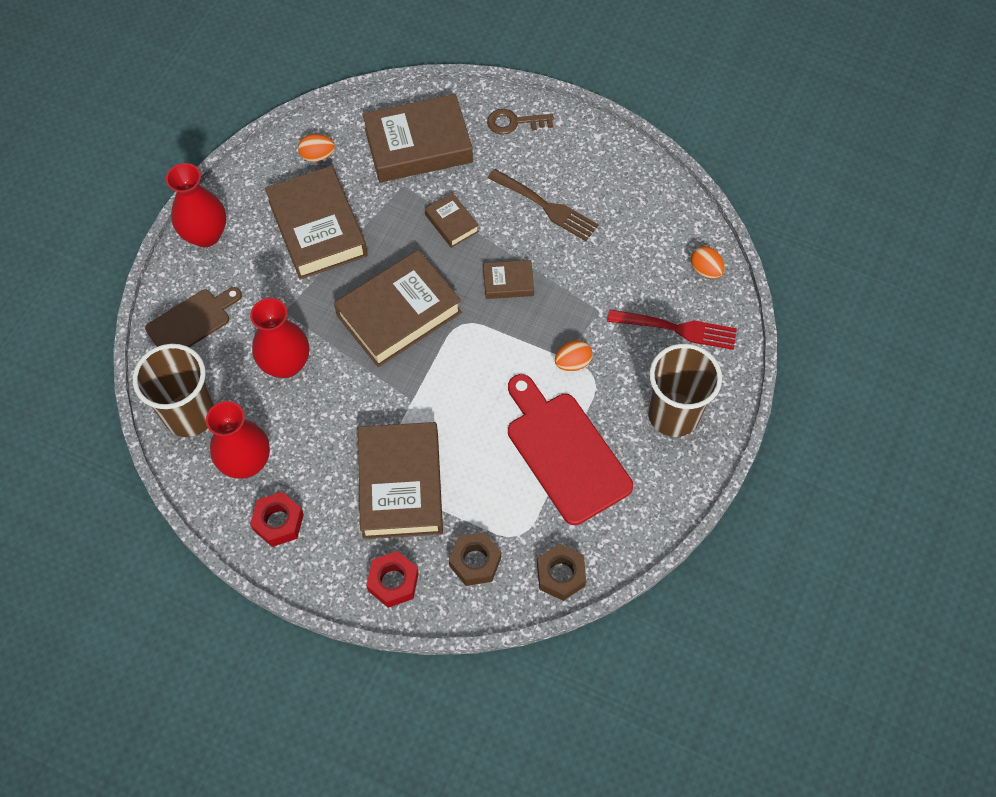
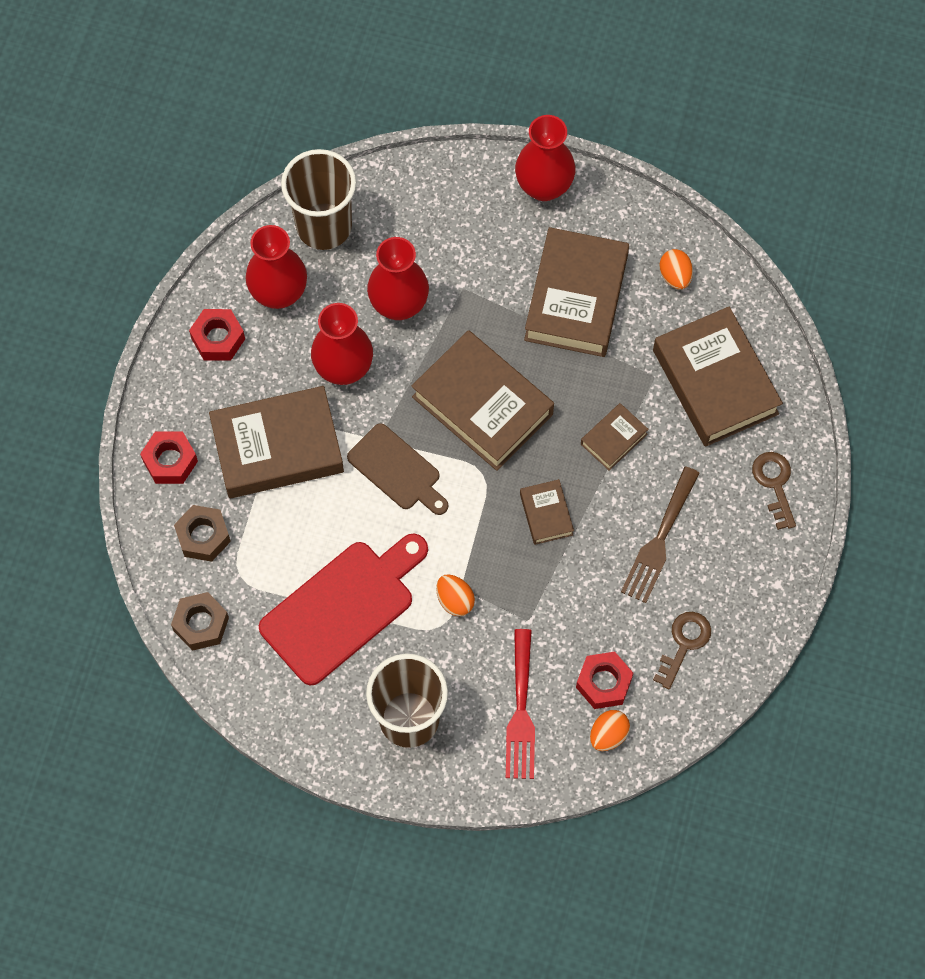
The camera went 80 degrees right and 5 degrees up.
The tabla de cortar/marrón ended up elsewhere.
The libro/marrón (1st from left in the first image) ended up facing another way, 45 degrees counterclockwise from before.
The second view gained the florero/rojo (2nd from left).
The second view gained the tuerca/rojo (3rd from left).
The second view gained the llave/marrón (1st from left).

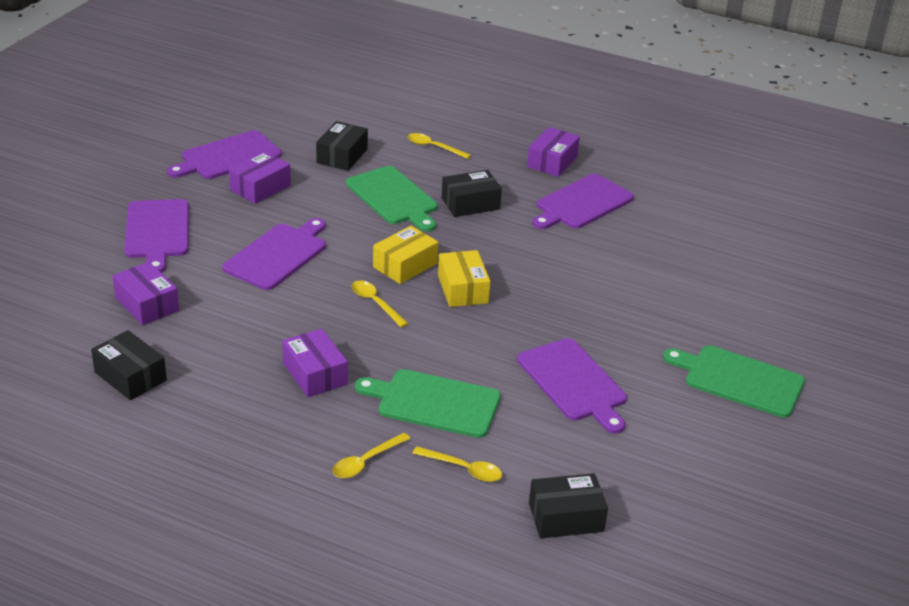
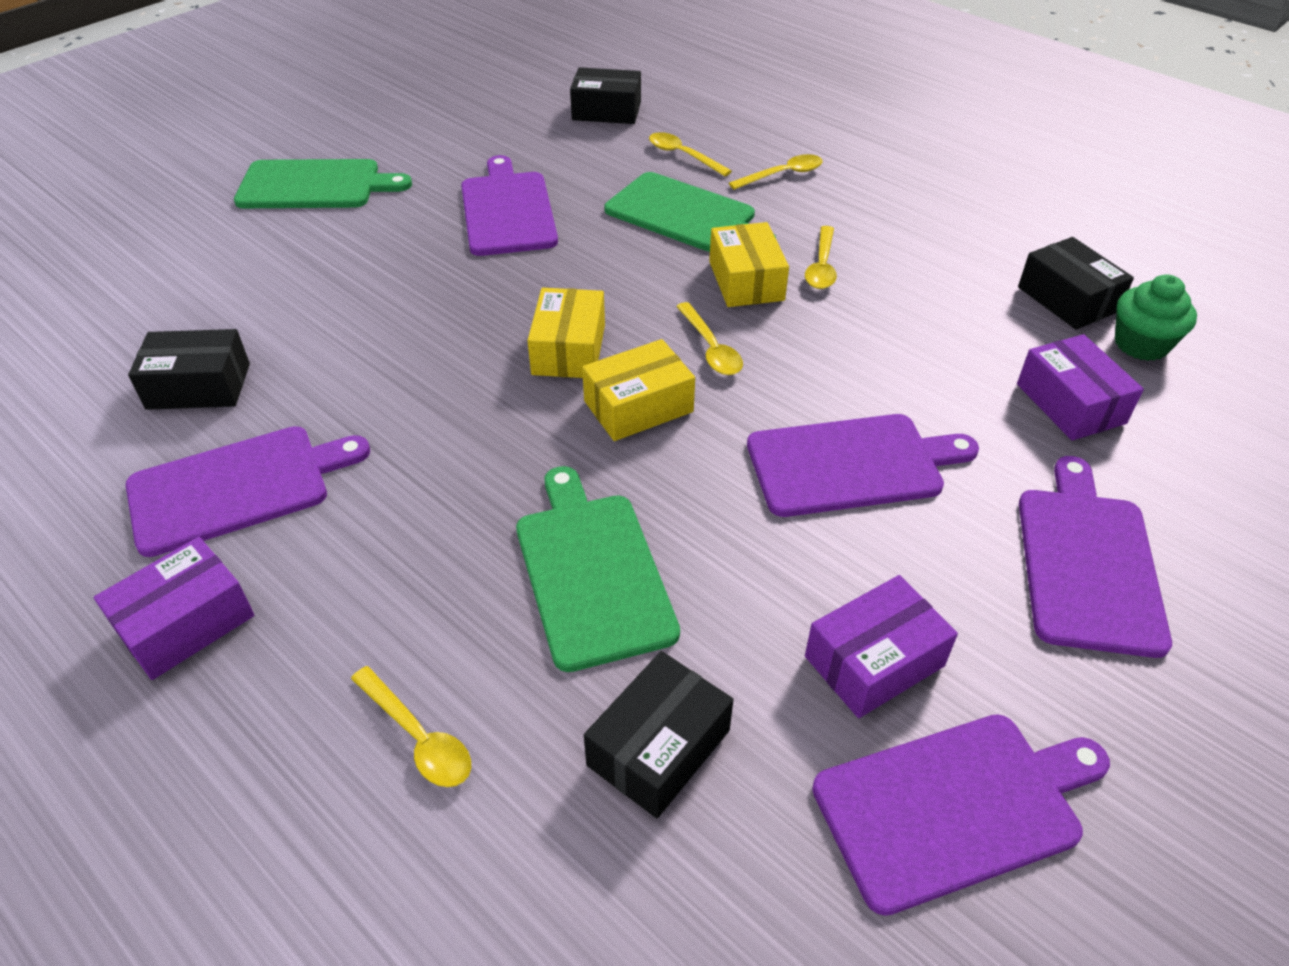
The camera went 160 degrees left and 10 degrees up.
The tabla de cortar/morado (3rd from left) ended up facing another way, 150 degrees counterclockwise from before.
Where the caja/morado (3rd from left) stood, the cuchara/amarillo (5th from left) came to stand.
The caja/negro (3rd from left in the first image) ended up elsewhere.
The tabla de cortar/verde (3rd from left in the first image) ended up facing another way, 45 degrees counterclockwise from before.
The second view gained the caja/amarillo (3rd from left).
The second view gained the magdalena/verde.

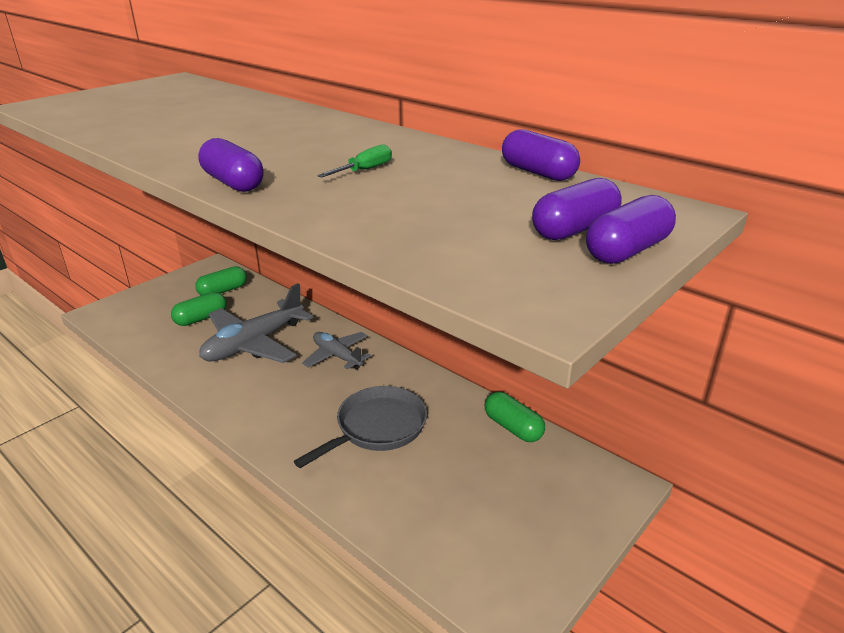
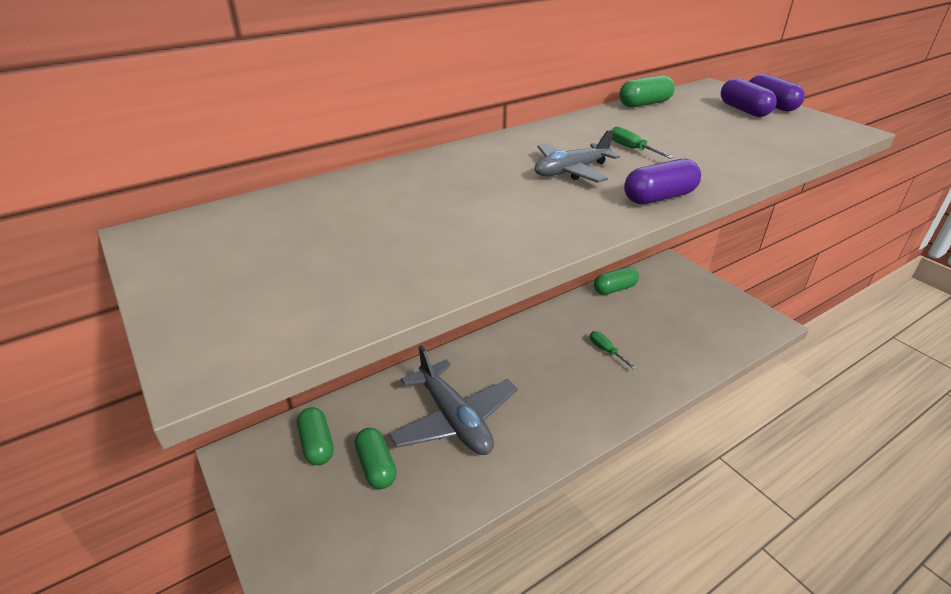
The camera went 75 degrees left and 5 degrees up.
Where the sartén/gris stood, the destornillador/verde (1st from left) came to stand.
The avión/gris (2nd from left) ended up elsewhere.
What was the cápsula/morado (2nd from left) turned into the cápsula/verde (4th from left).

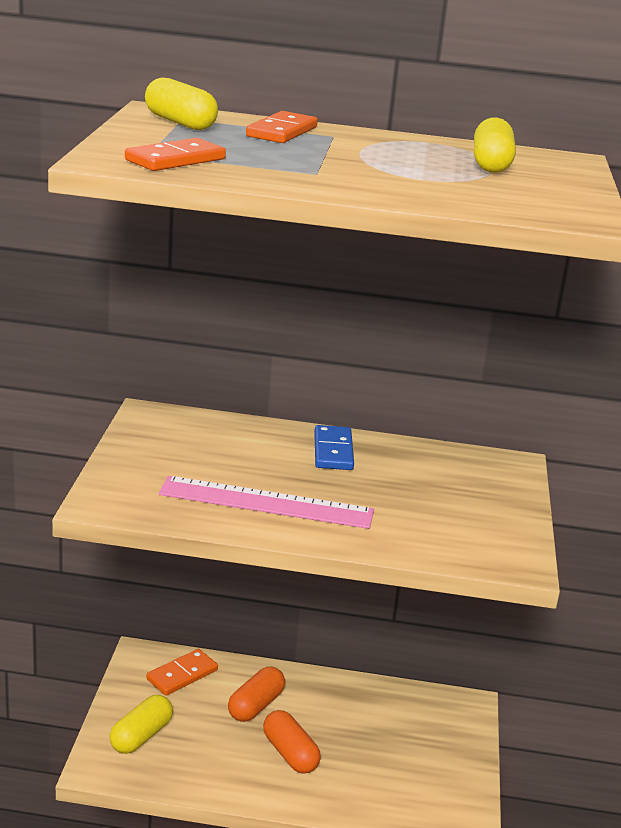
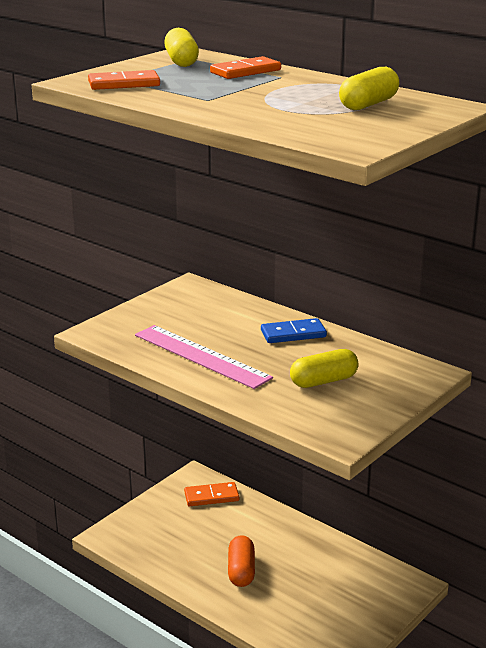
The camera went 35 degrees right and 0 degrees up.
The cápsula/amarillo (1st from left in the first image) ended up elsewhere.
The second view lost the cápsula/naranja (1st from left).
The ficha de dominó/azul ended up facing another way, 45 degrees clockwise from before.

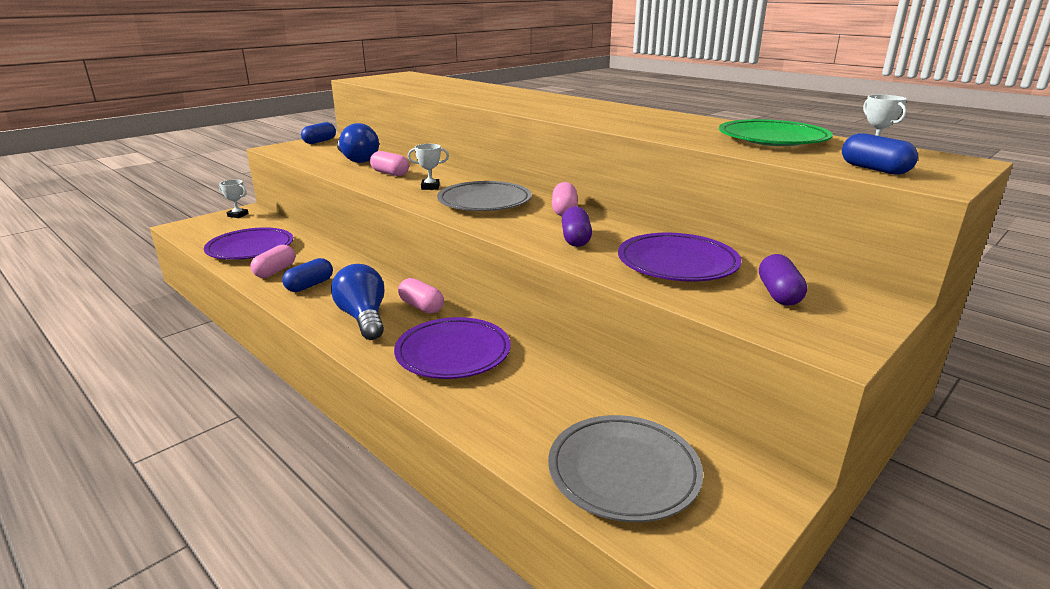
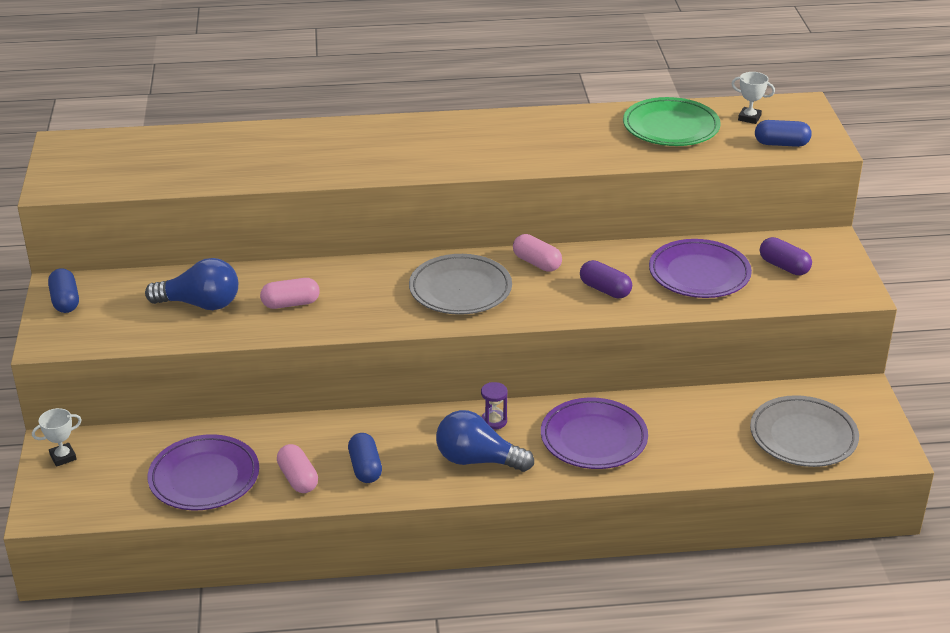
The camera went 50 degrees left and 10 degrees up.
Where the cápsula/rosa (3rd from left) stood, the reloj de arena/morado came to stand.
The second view lost the trofeo/blanco (2nd from left).

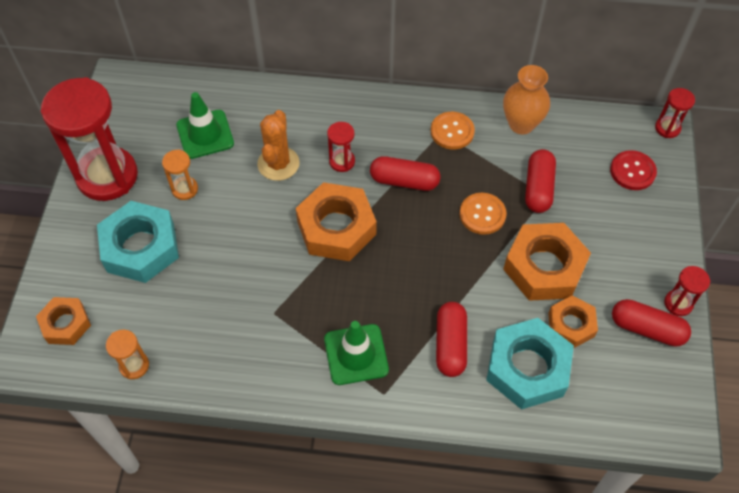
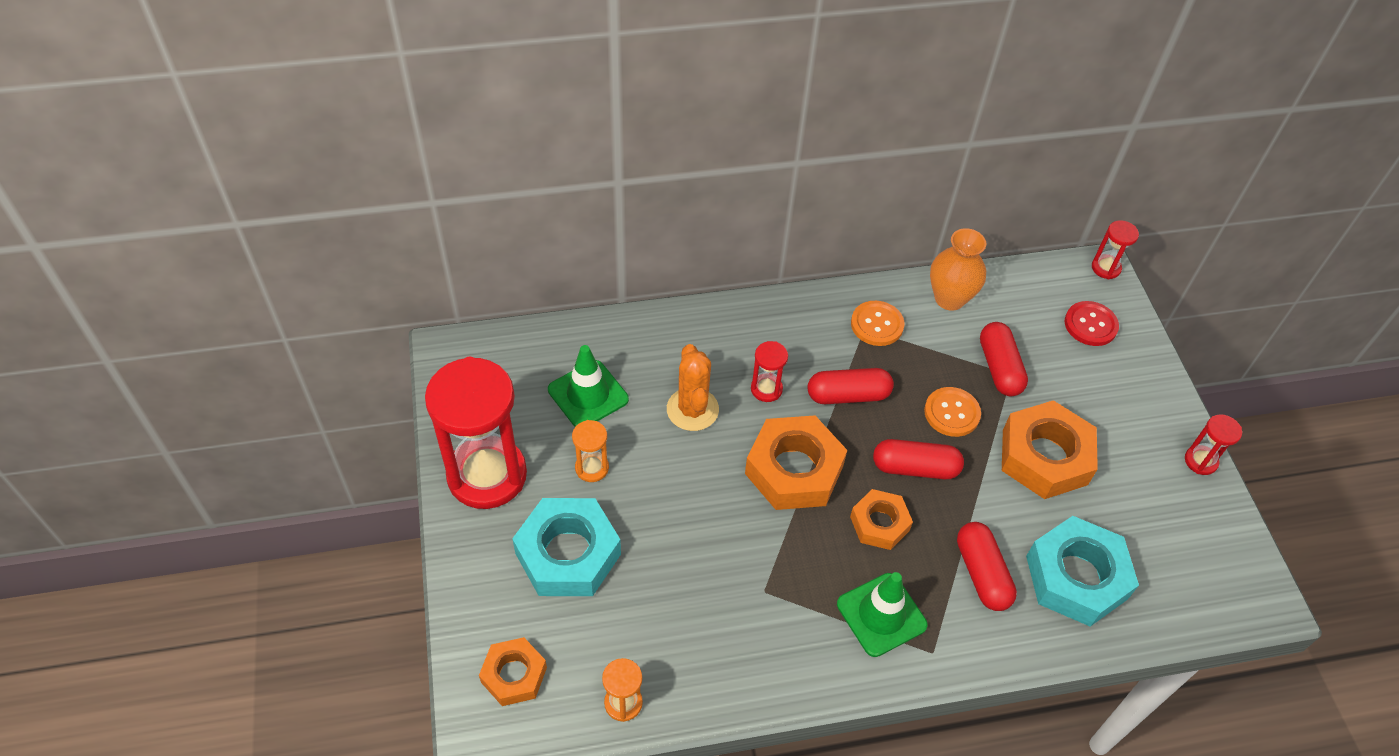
The camera went 20 degrees left and 5 degrees down.
The tuerca/naranja (4th from left in the first image) ended up elsewhere.
The cápsula/rojo (4th from left in the first image) ended up elsewhere.

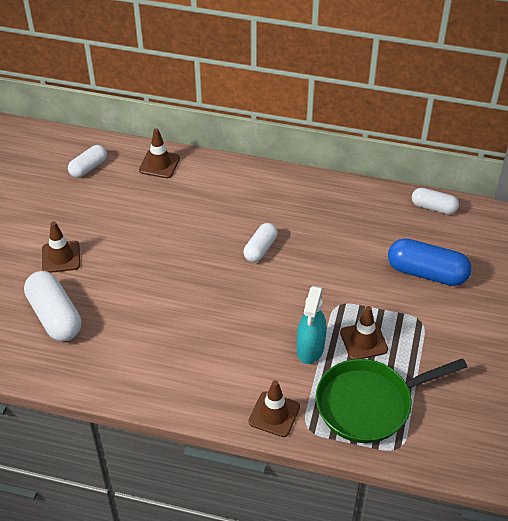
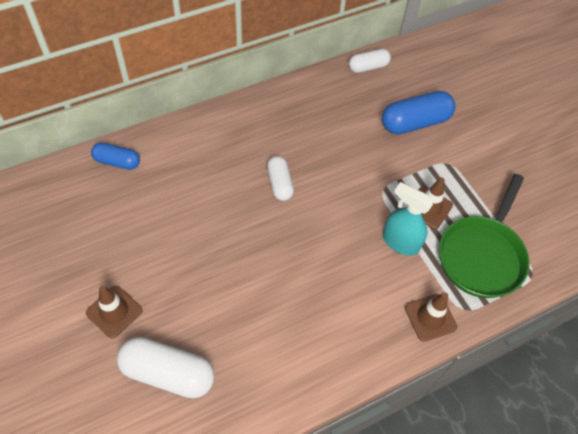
The camera went 45 degrees left and 10 degrees up.
The second view lost the cápsula/blanco (2nd from left).
Where the cono de tráfico/marrón (2nd from left) stood, the cápsula/azul (1st from left) came to stand.
The pulverizador/turquesa ended up facing another way, 150 degrees clockwise from before.

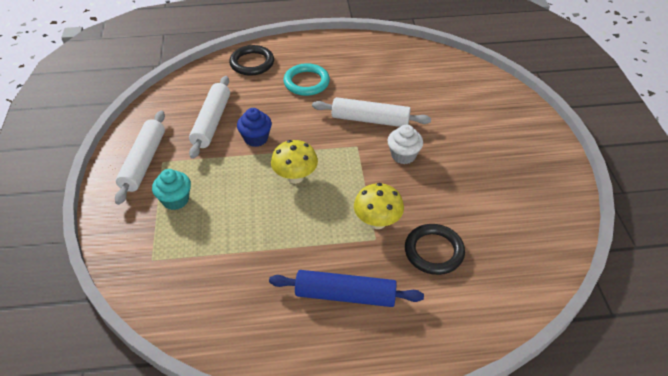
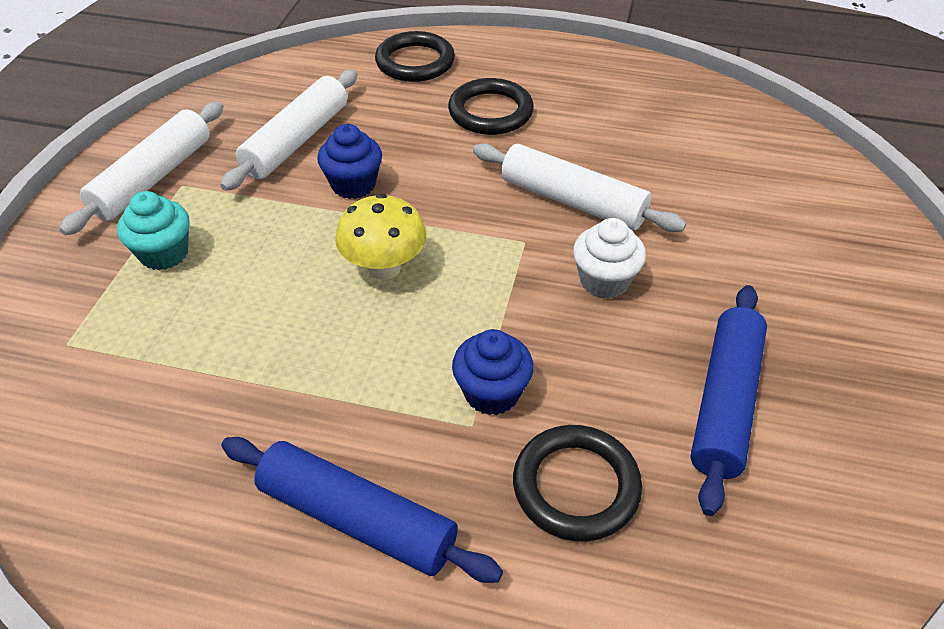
The camera went 20 degrees right and 0 degrees up.
What was the anillo/turquesa turned into the anillo/negro (2nd from left).
Where the seta/amarillo (2nd from left) stood, the magdalena/azul (2nd from left) came to stand.
The second view gained the rodillo/azul (2nd from left).

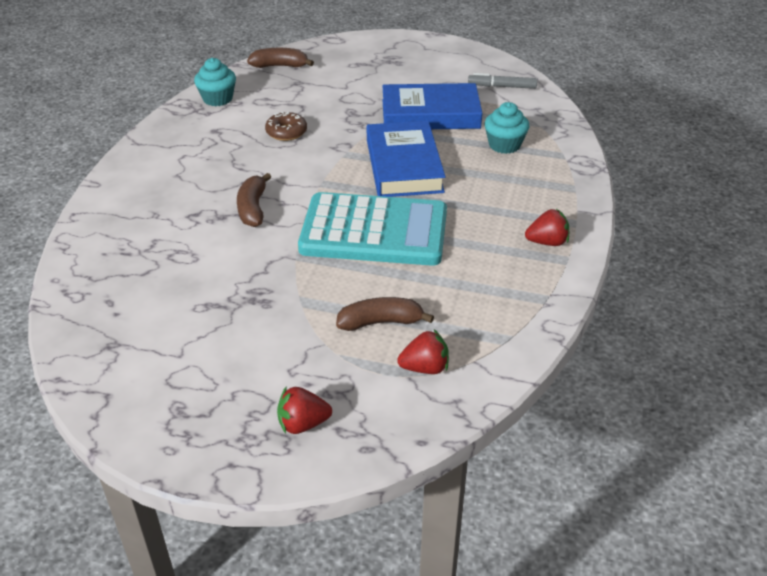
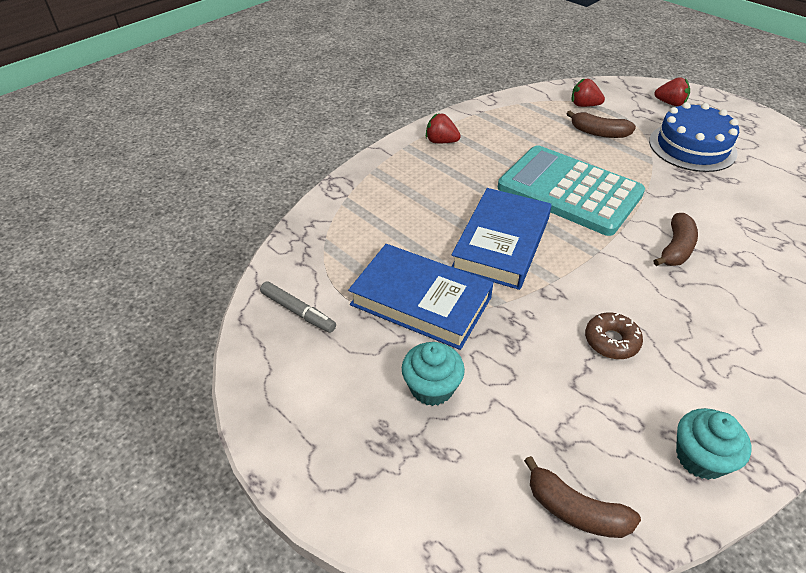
The camera went 150 degrees left and 5 degrees up.
The magdalena/turquesa (2nd from left in the first image) ended up elsewhere.
The second view gained the tarta/azul.

